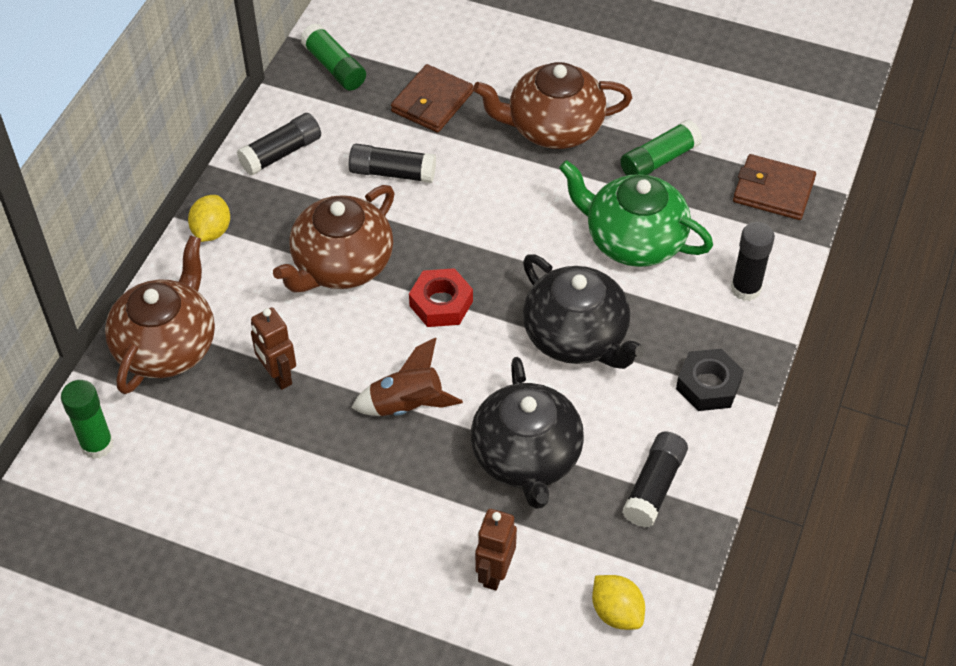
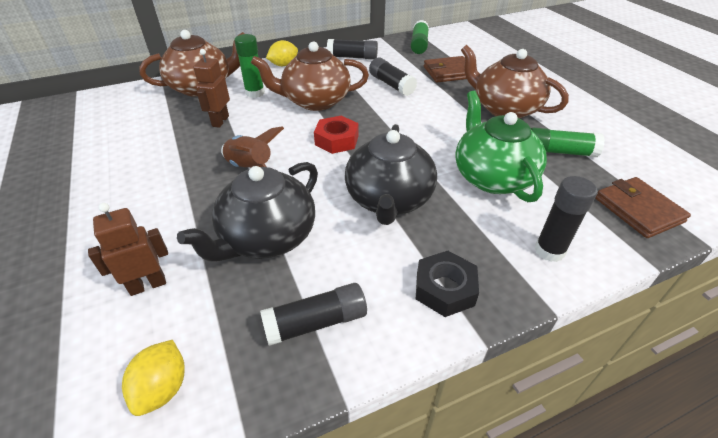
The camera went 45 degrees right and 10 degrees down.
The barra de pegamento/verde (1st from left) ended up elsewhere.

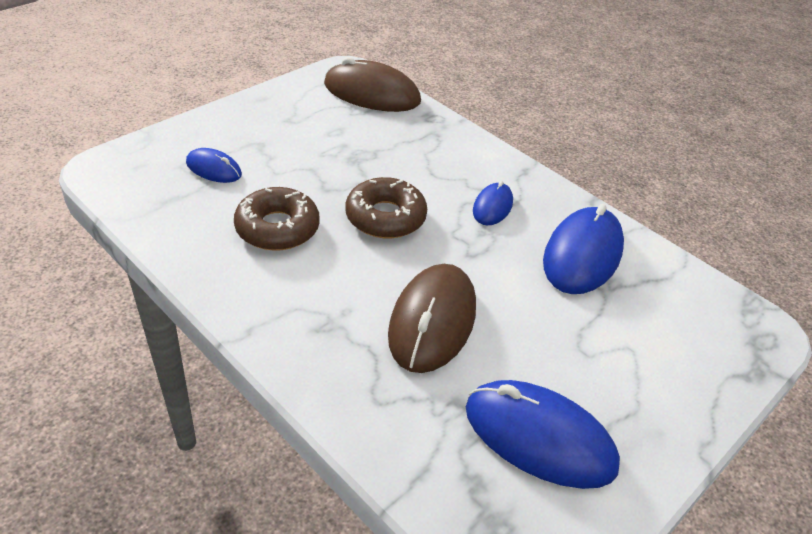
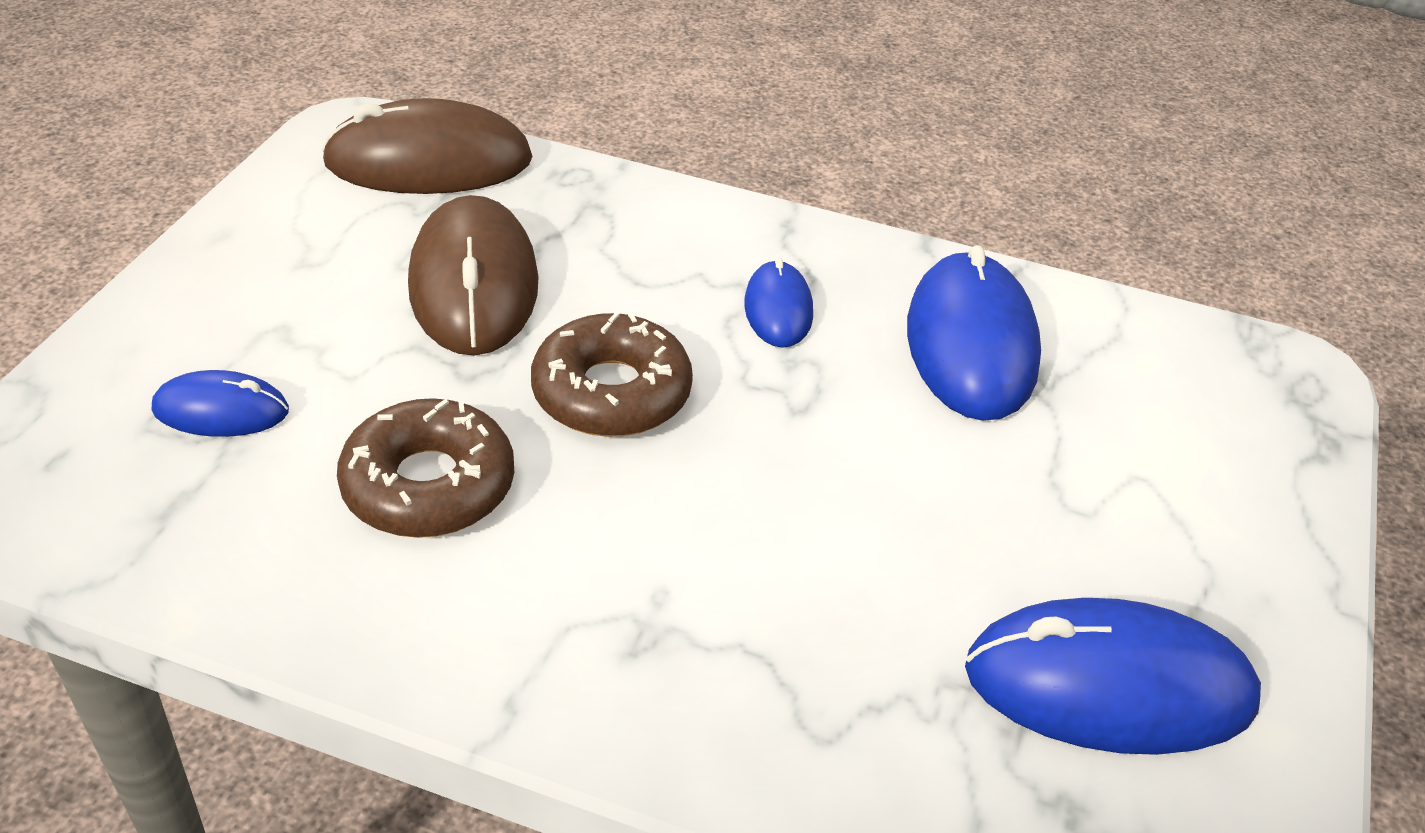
The camera went 25 degrees left and 0 degrees up.
The ratón/marrón (2nd from left) ended up elsewhere.

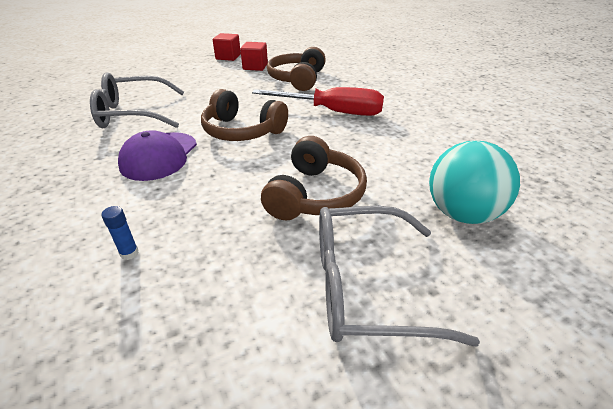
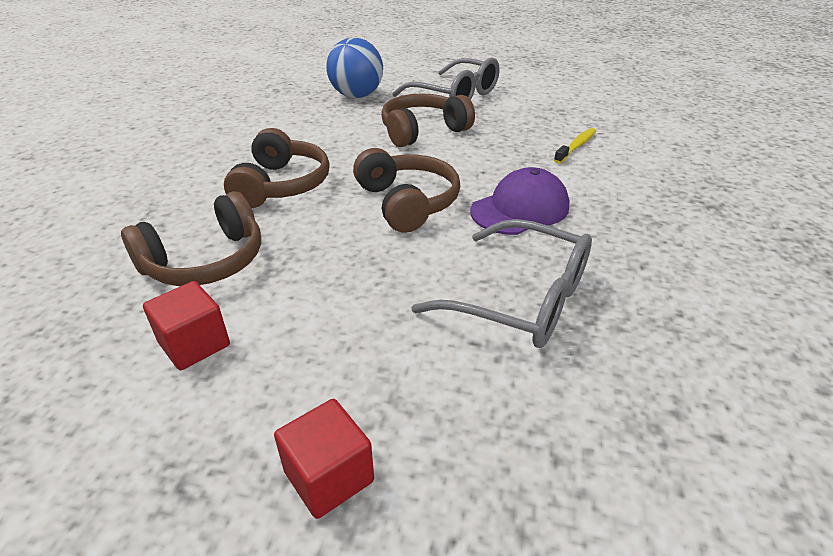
The camera went 140 degrees left and 0 degrees up.
Where the barra de pegamento/azul stood, the cepillo de dientes/amarillo came to stand.
The cubo/rojo (1st from left in the first image) ended up elsewhere.
Where the destornillador/rojo stood, the auriculares/marrón (2nd from left) came to stand.
What was the pelota/turquesa turned into the pelota/azul.

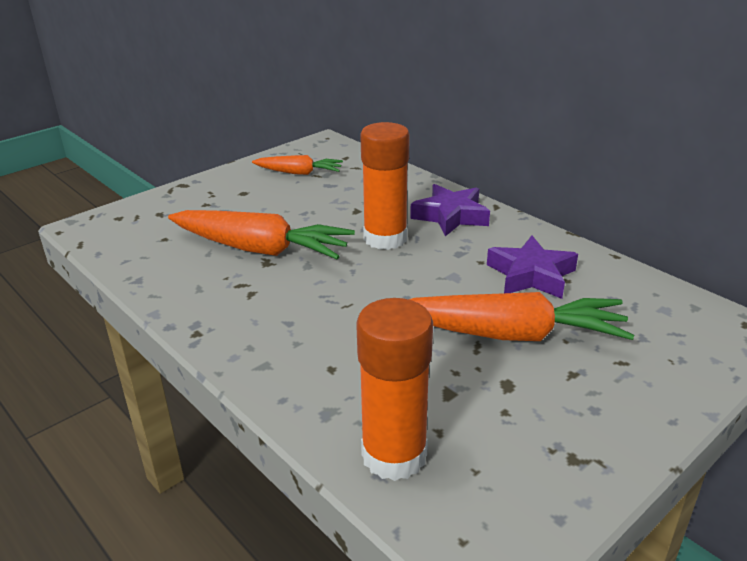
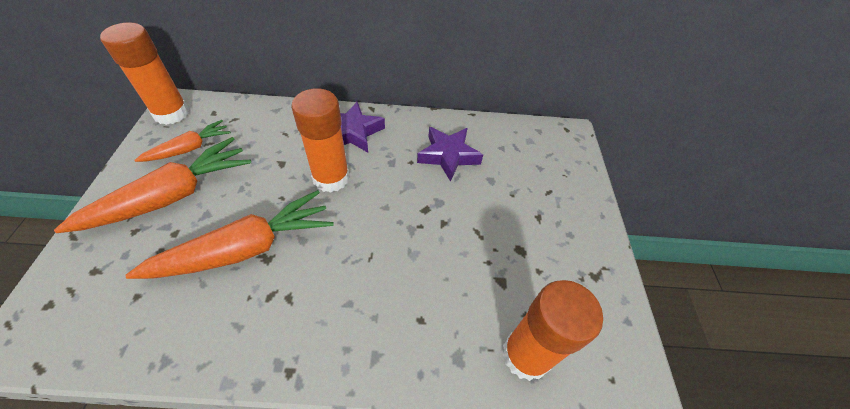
The camera went 50 degrees left and 20 degrees up.
The zanahoria/naranja (3rd from left in the first image) ended up elsewhere.
The second view gained the barra de pegamento/naranja (1st from left).

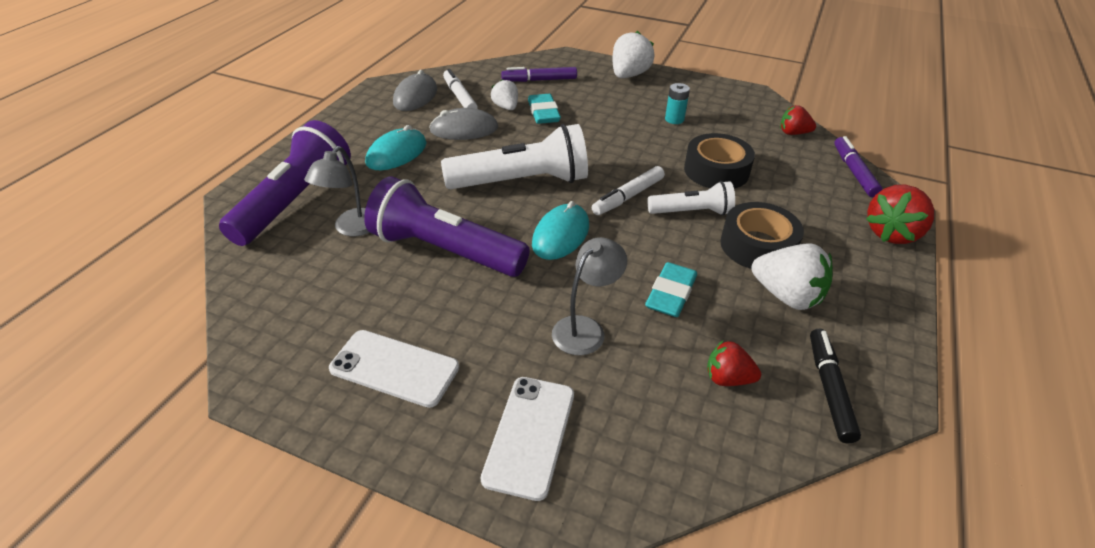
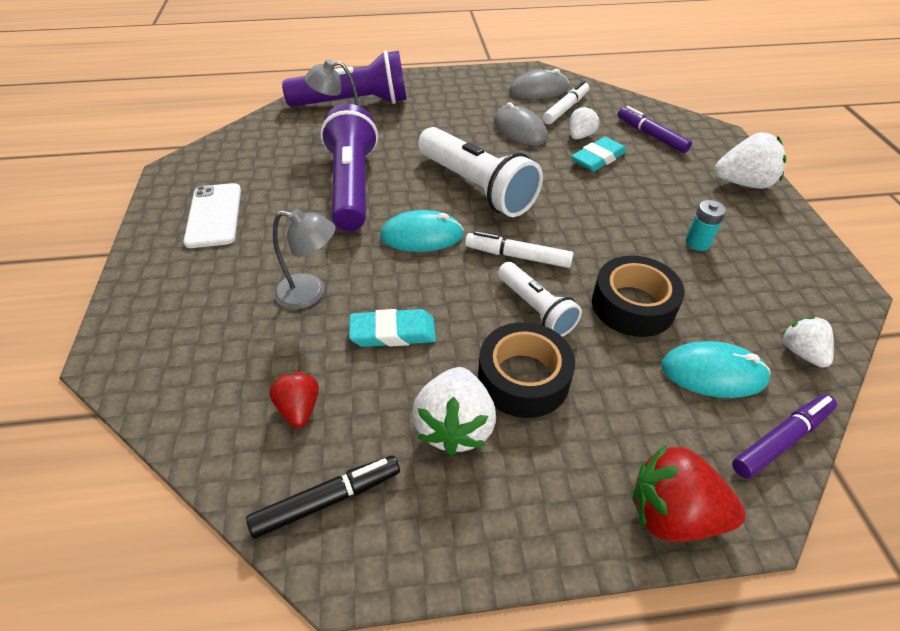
The camera went 60 degrees right and 5 degrees up.
The ratón/turquesa (1st from left in the first image) ended up elsewhere.
The second view lost the móvil/blanco (2nd from left).
What was the fresa/rojo (2nd from left) turned into the fresa/blanco (4th from left).

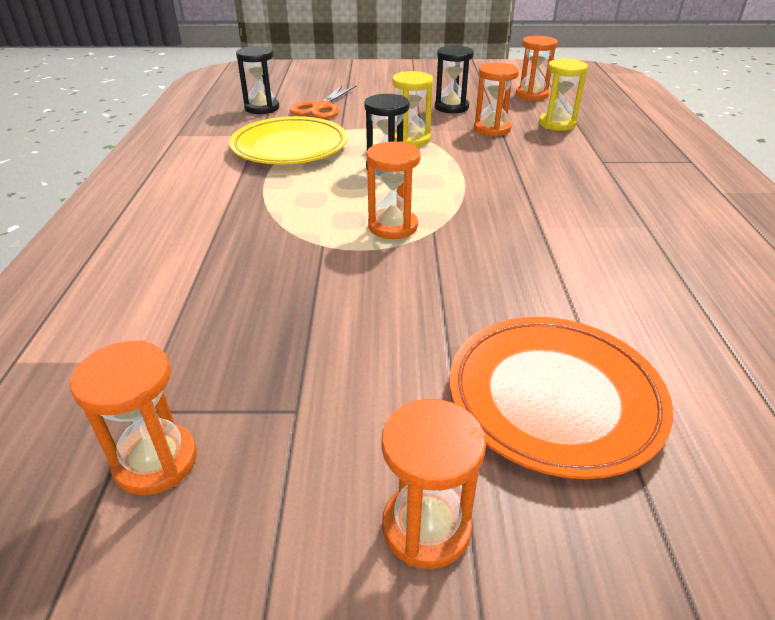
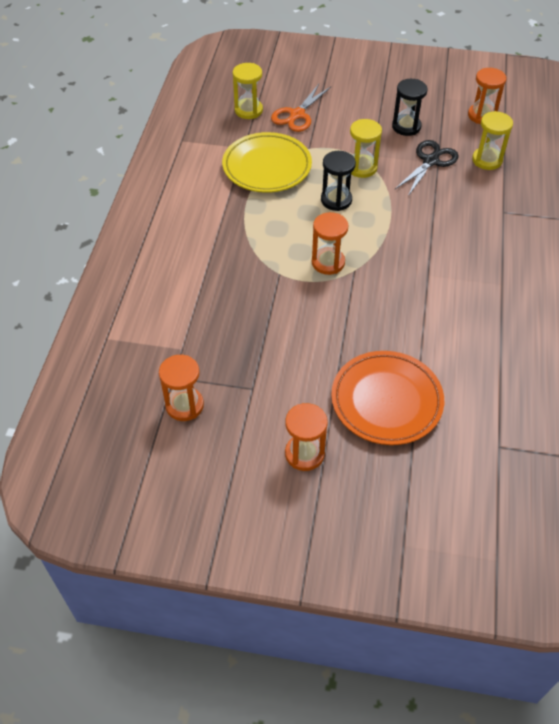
The camera went 10 degrees right and 15 degrees up.
What was the reloj de arena/negro (1st from left) turned into the reloj de arena/amarillo (1st from left).
Where the reloj de arena/naranja (4th from left) stood, the tijeras/negro came to stand.

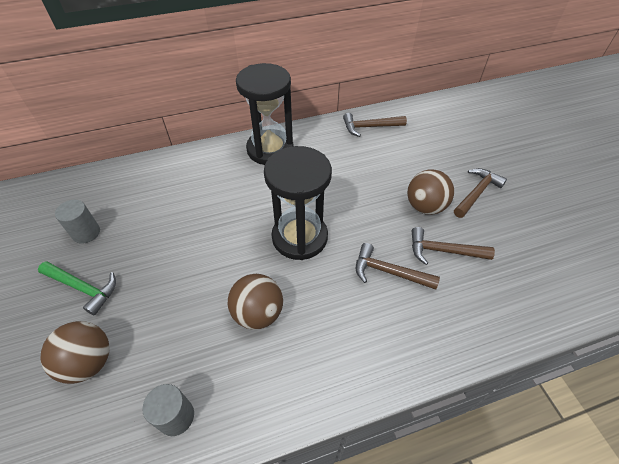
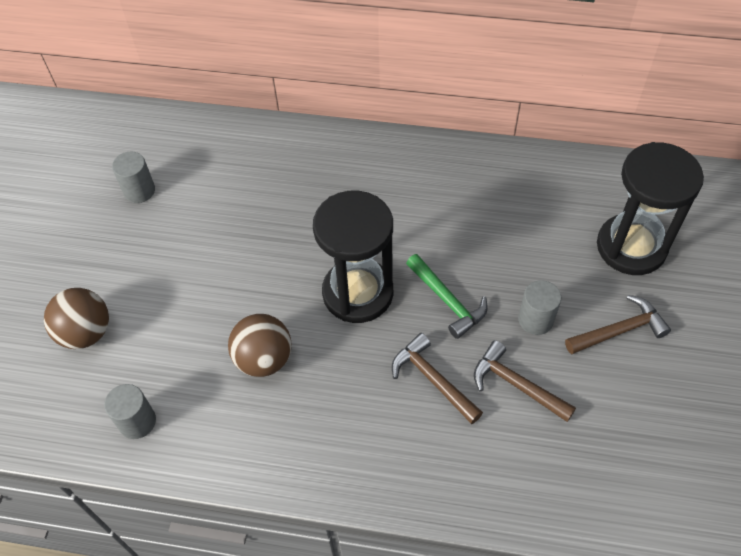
The camera went 30 degrees right and 5 degrees up.
The martillo/verde ended up elsewhere.
The reloj de arena/negro (1st from left in the first image) ended up elsewhere.
The second view lost the martillo/marrón (1st from left).
Where the pelota/marrón (3rd from left) stood, the cilindro/gris (3rd from left) came to stand.

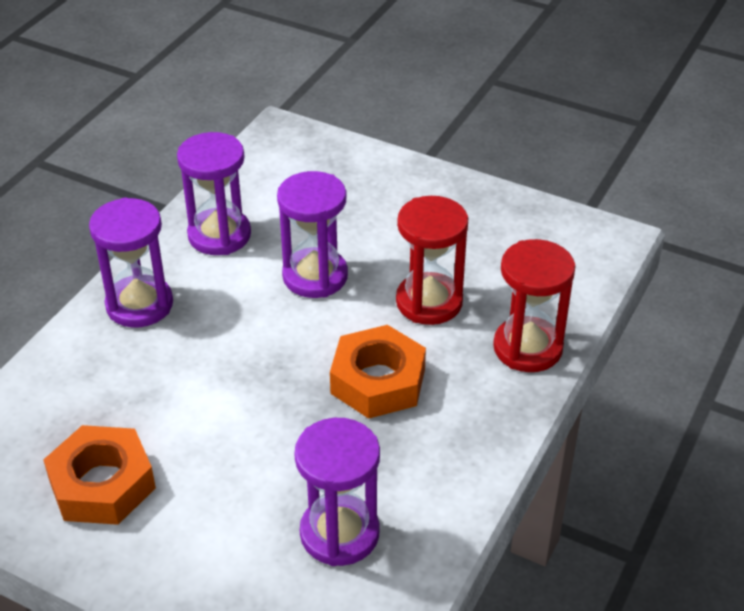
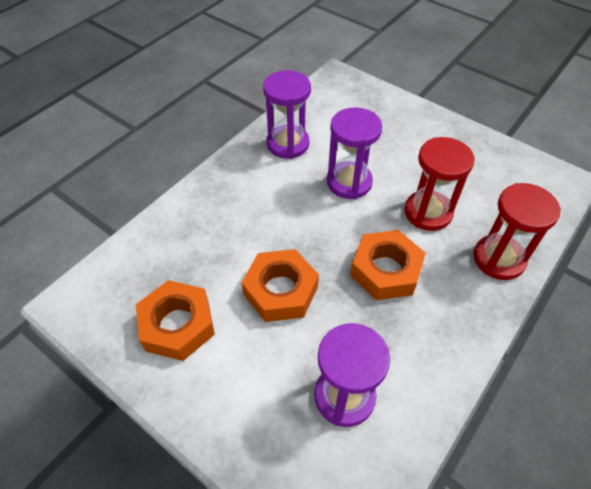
The camera went 10 degrees right and 10 degrees up.
The second view lost the reloj de arena/morado (1st from left).
The second view gained the tuerca/naranja (2nd from left).

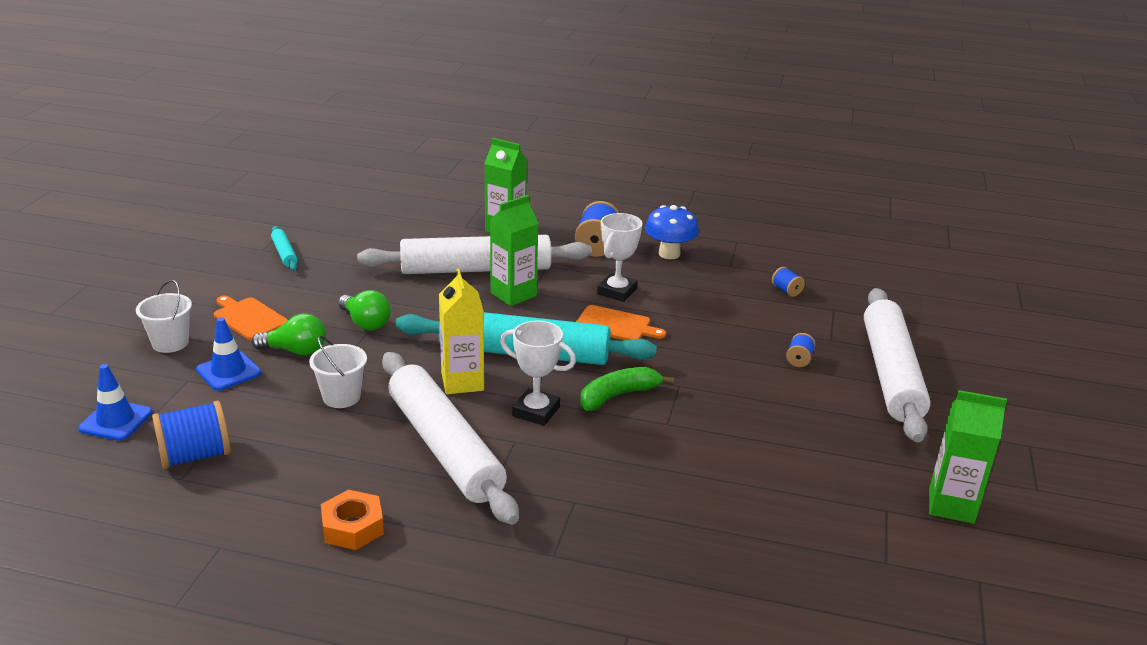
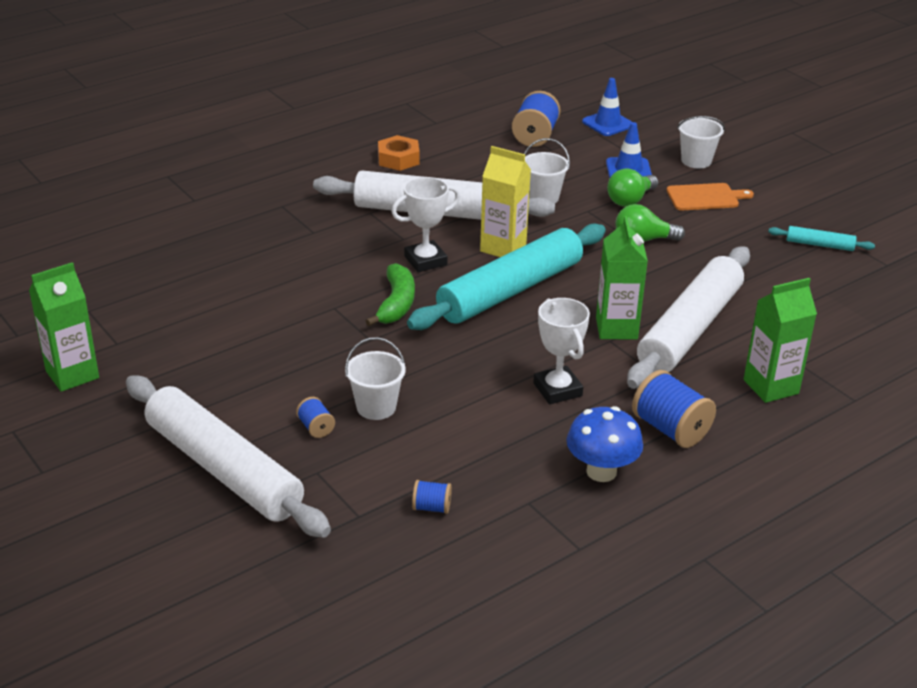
The camera went 130 degrees right and 5 degrees up.
The second view lost the tabla de cortar/naranja (2nd from left).
The second view gained the balde/blanco (1st from left).

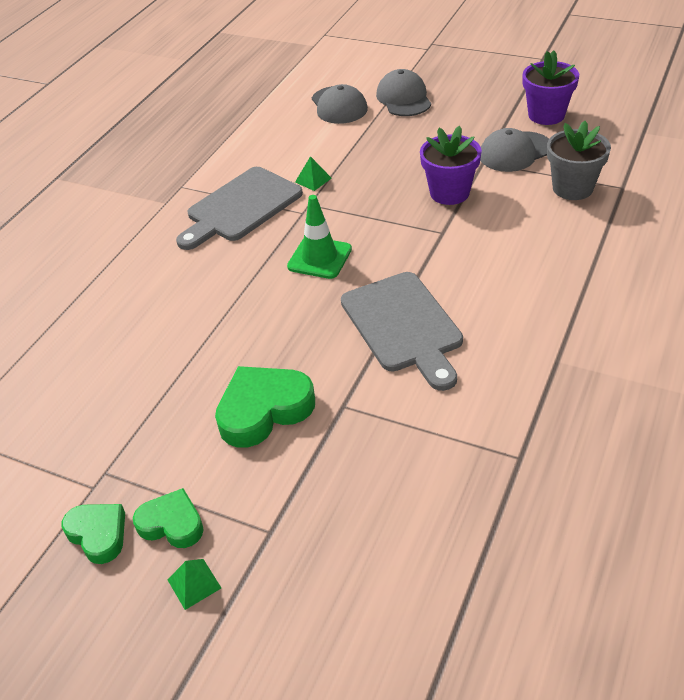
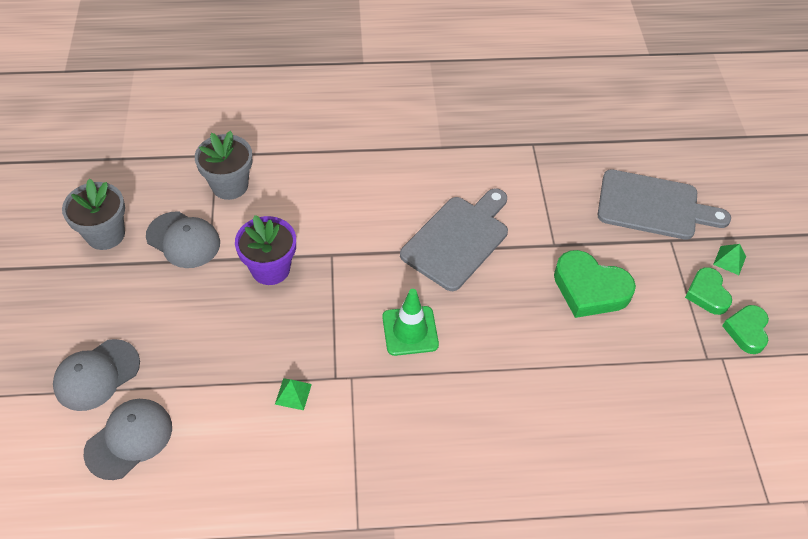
The camera went 125 degrees left and 10 degrees up.
The tabla de cortar/gris (1st from left in the first image) ended up elsewhere.
What was the maceta/morado (2nd from left) turned into the maceta/gris (1st from left).

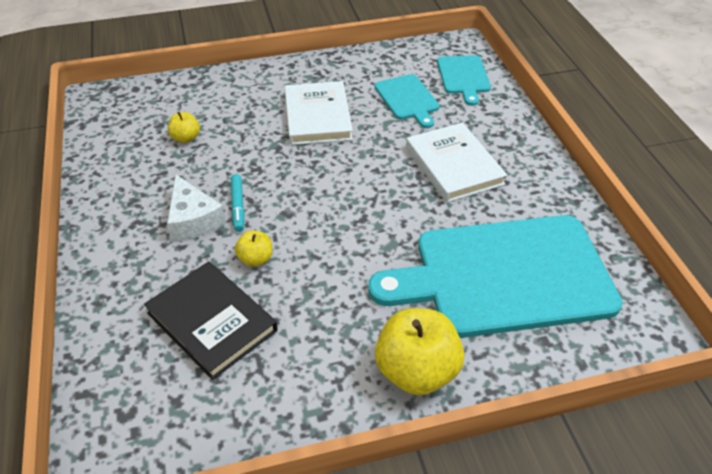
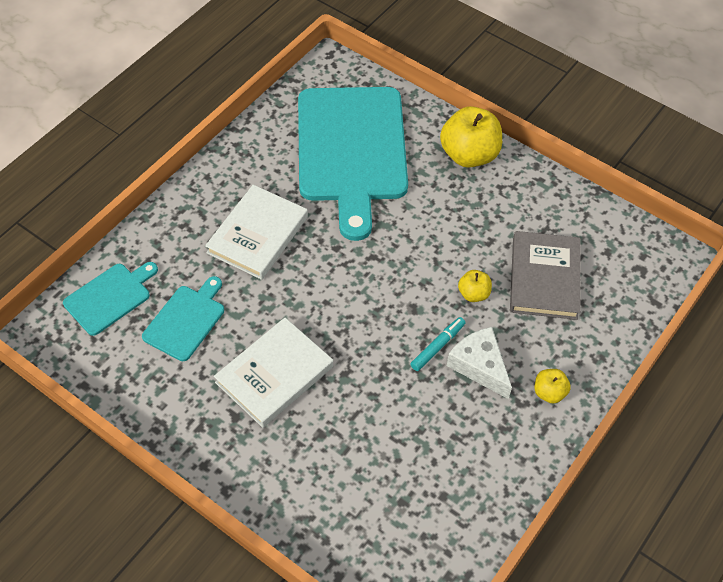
The camera went 130 degrees left and 10 degrees up.
What was the libro/negro turned into the libro/gris.
The queso/blanco ended up facing another way, 60 degrees counterclockwise from before.
The manzana/amarillo (1st from left in the first image) ended up elsewhere.
The tabla de cortar/turquesa (3rd from left) ended up facing another way, 45 degrees clockwise from before.

